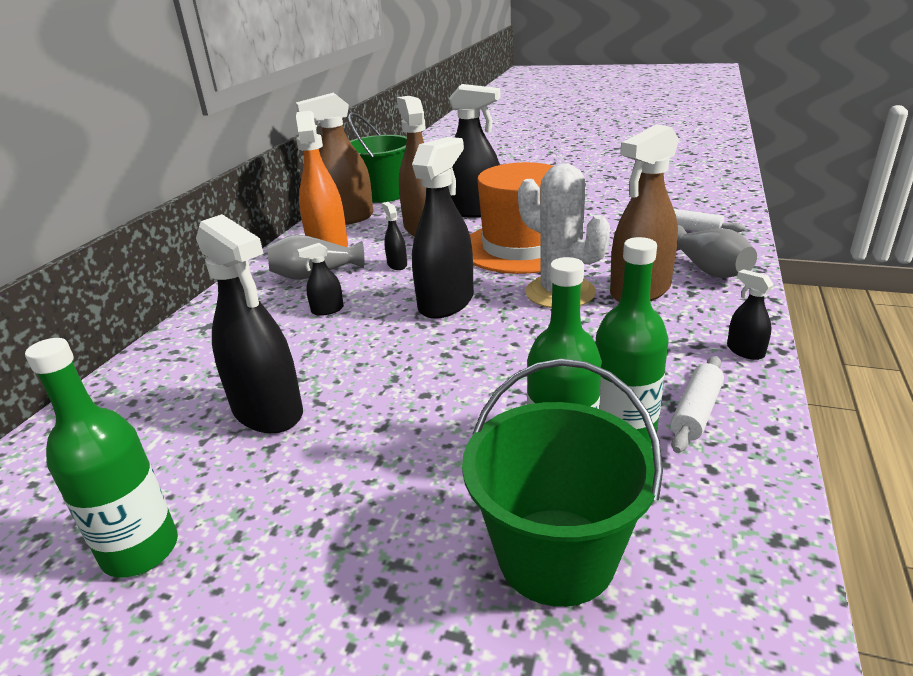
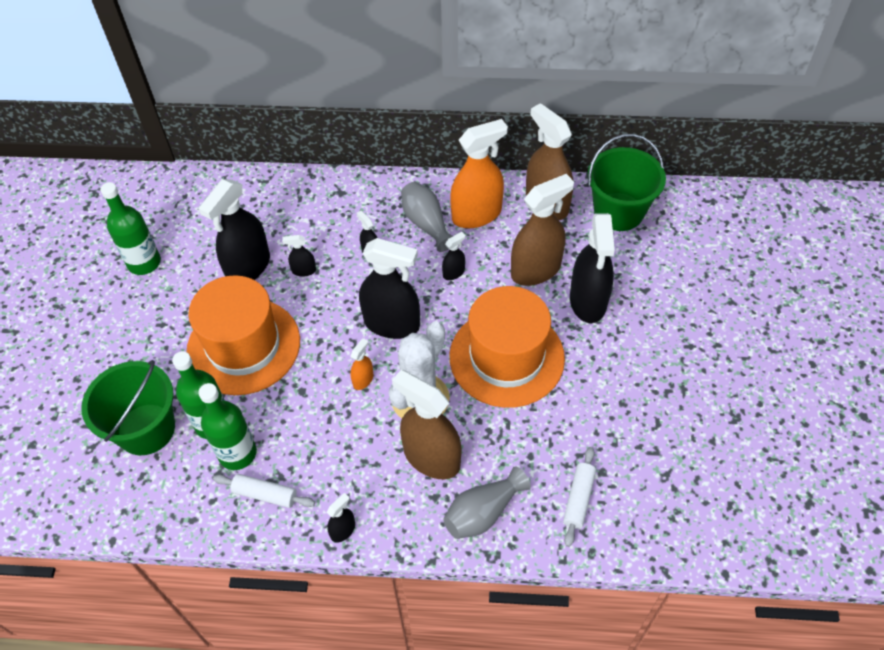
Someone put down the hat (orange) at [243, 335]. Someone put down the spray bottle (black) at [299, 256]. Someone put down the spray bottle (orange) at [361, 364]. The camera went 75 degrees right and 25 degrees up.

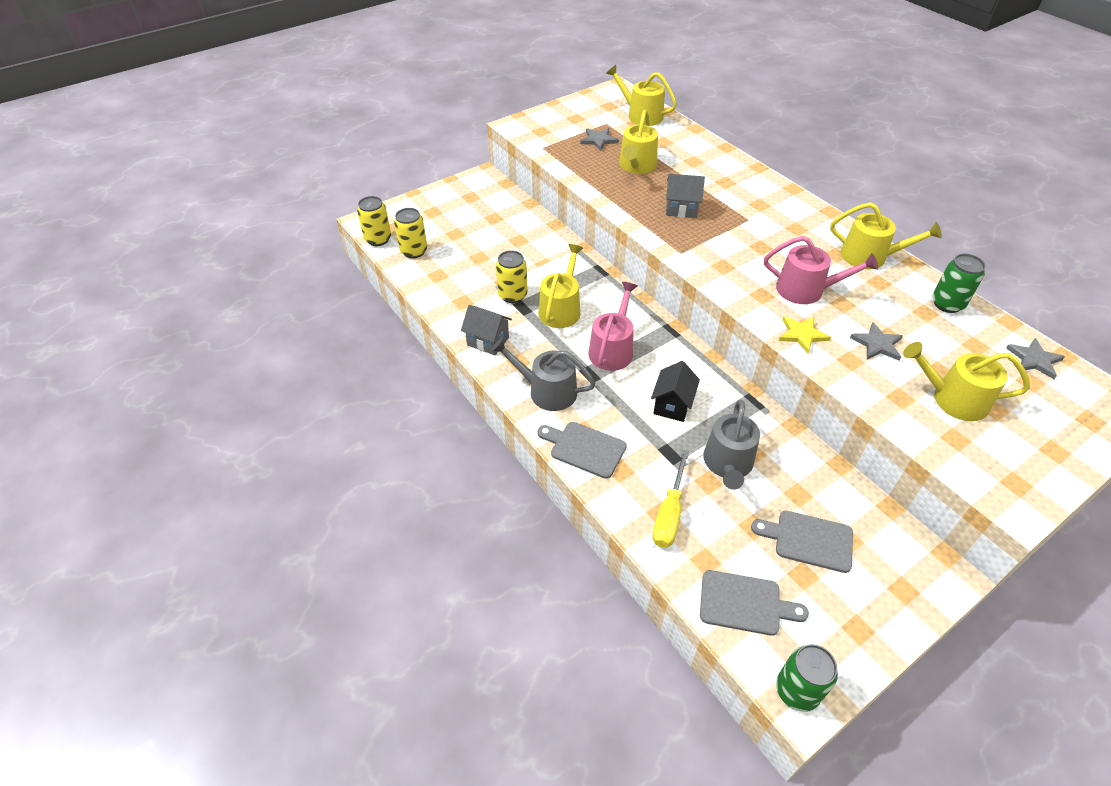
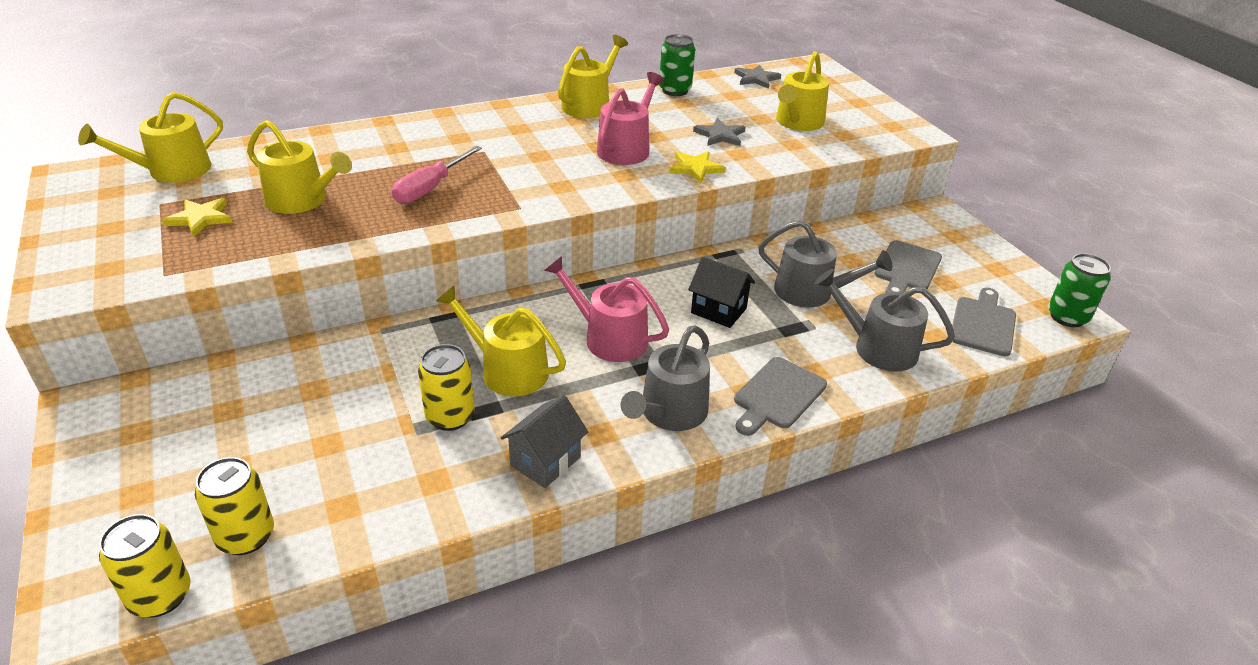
Someone repainted the star (grey) at [599, 139], which became the star (yellow) at [197, 217]. Someone swapped the screwdriver (yellow) at [670, 499] for the watering can (grey) at [885, 320]. Someone swapped the house (grey) at [685, 196] for the screwdriver (pink) at [437, 175]. The camera went 80 degrees left and 10 degrees down.

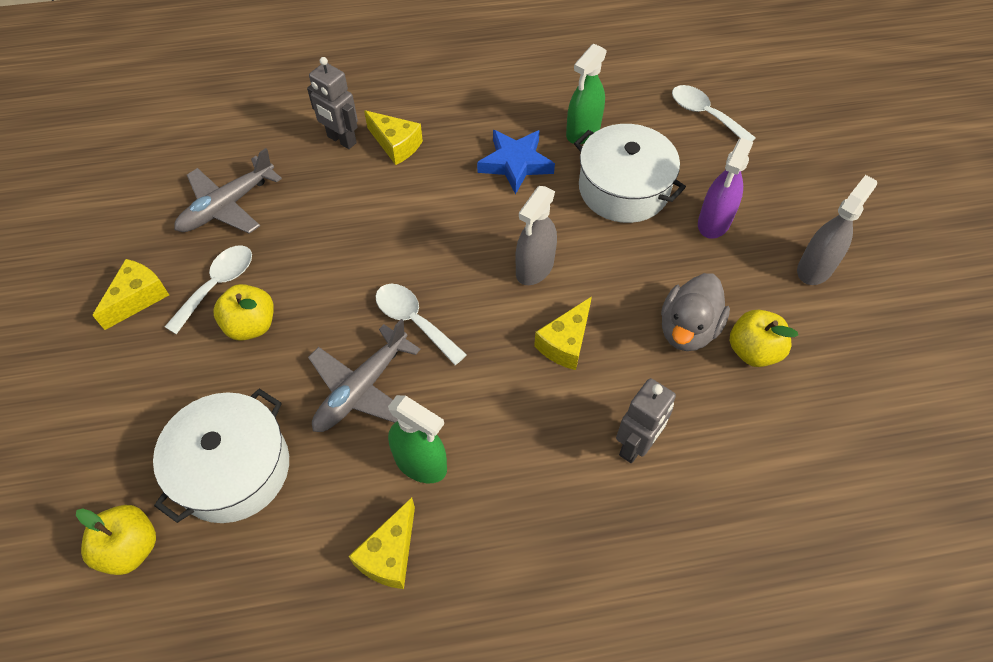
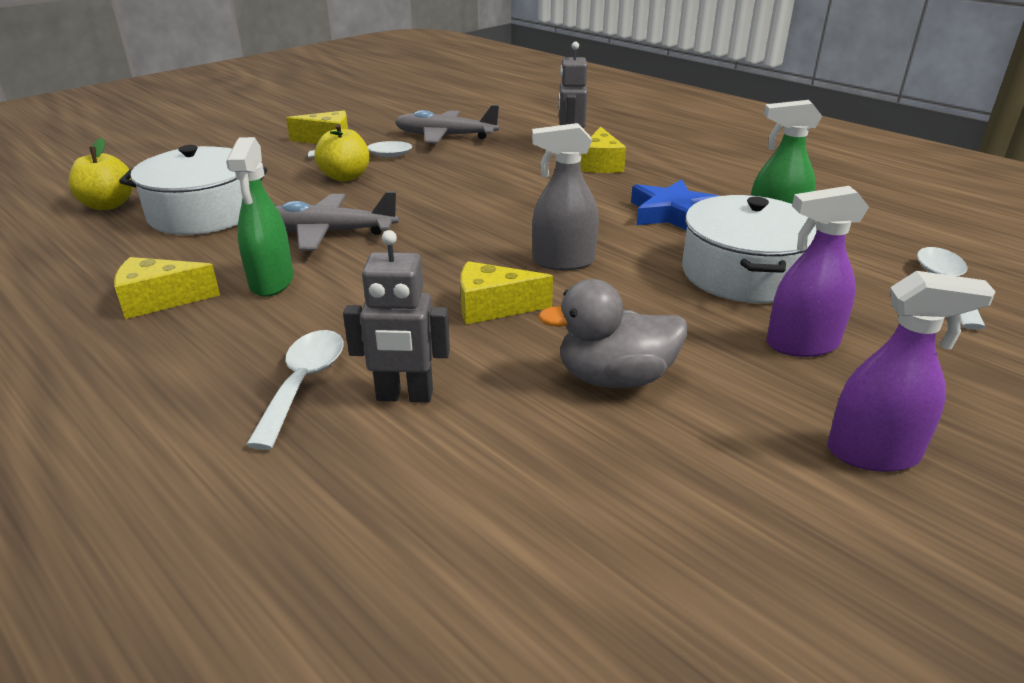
Someone carried the spoon (white) from [421, 324] to [294, 390]. Someone took away the apple (yellow) at [764, 338]. Someone repainted the spray bottle (grey) at [837, 230], which became the spray bottle (purple) at [911, 371]. The camera went 55 degrees right and 25 degrees down.

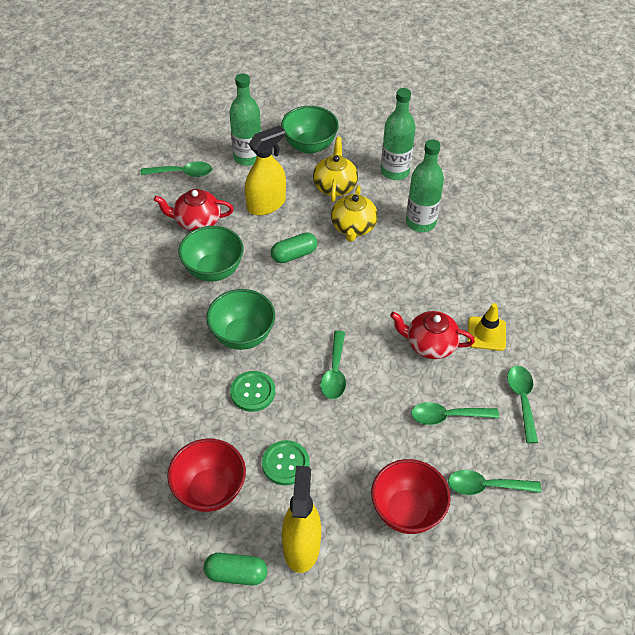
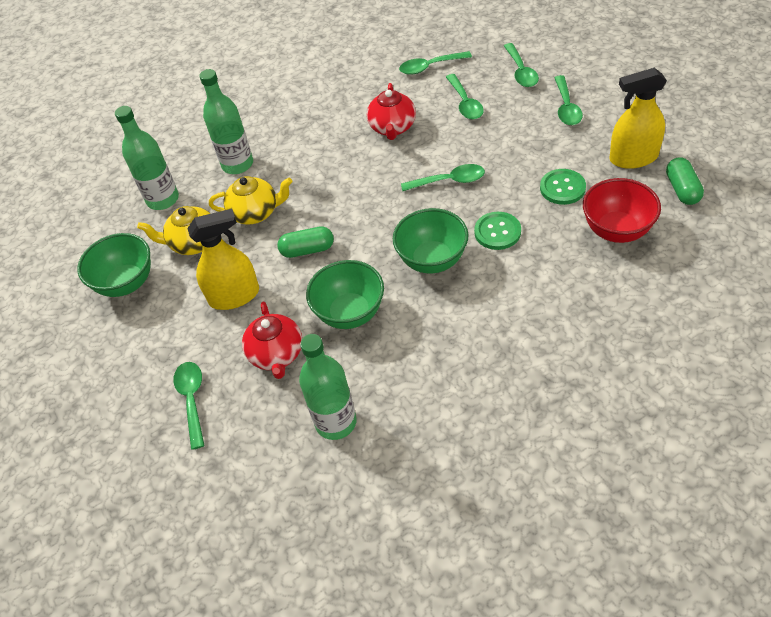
Someone carried the bottle (green) from [245, 119] to [328, 387]. Someone rotated the spray bottle (yellow) at [265, 170] by 120 degrees clockwise. Someone rotated the capsule (green) at [294, 248] by 60 degrees counterclockwise. Someone swapped the bowl (red) at [411, 496] for the spoon (green) at [568, 100]. Someone took away the traffic cone (yellow) at [486, 327]. The camera went 95 degrees left and 0 degrees up.

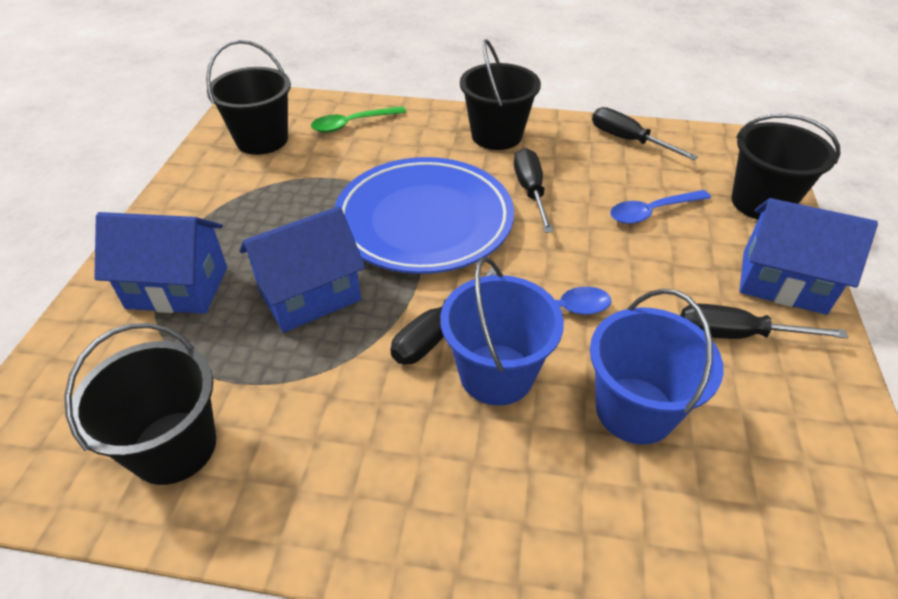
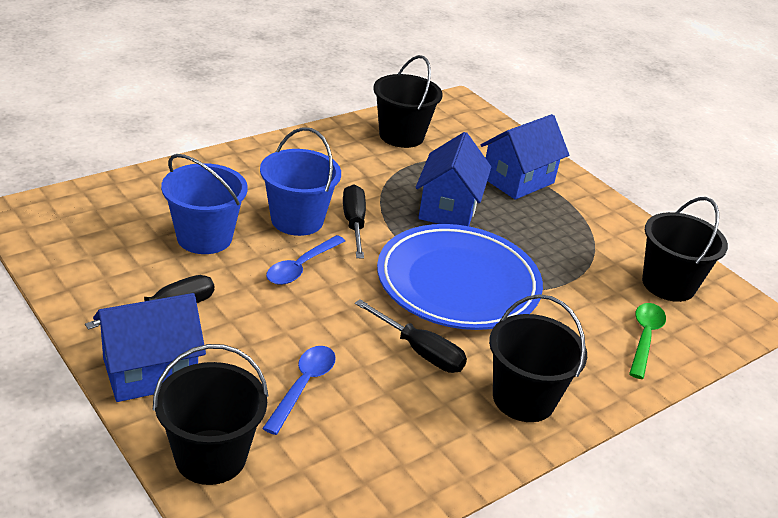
Someone took away the screwdriver (black) at [645, 133]. The camera went 130 degrees right and 10 degrees down.

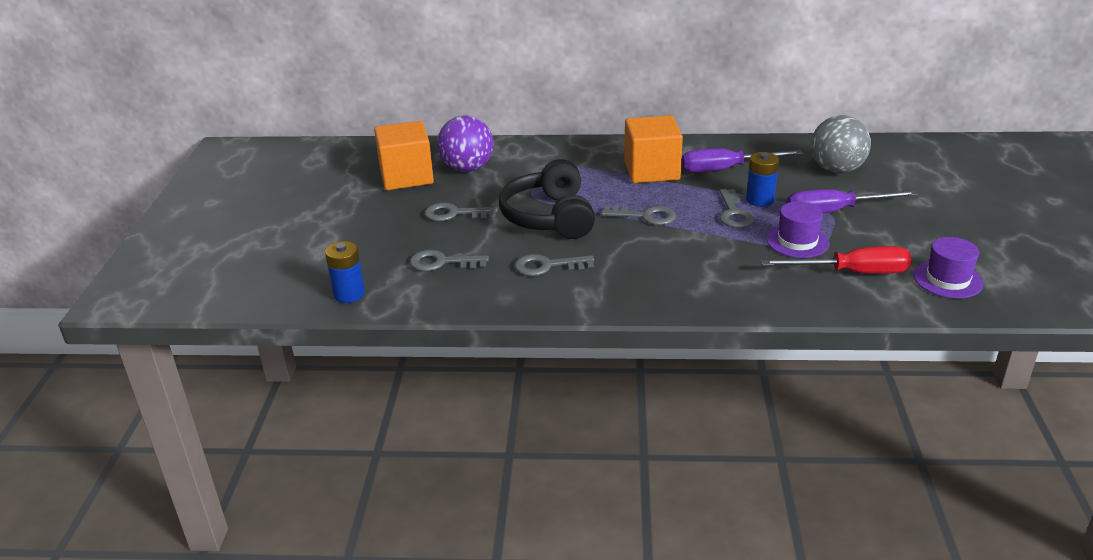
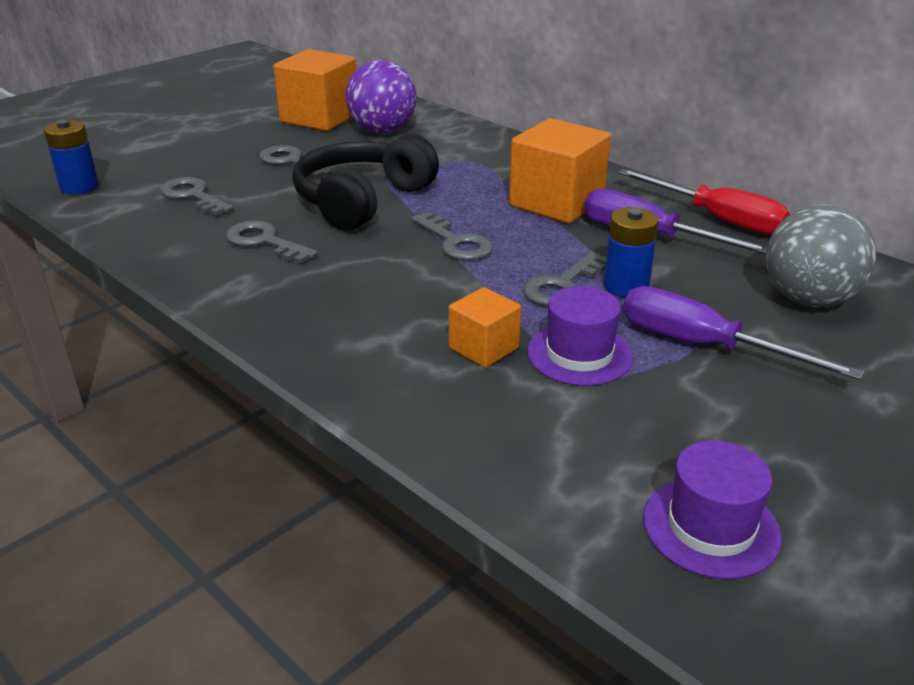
Someone carried the screwdriver (red) from [836, 260] to [704, 202]. Someone put down the cube (orange) at [485, 327]. The camera went 40 degrees right and 0 degrees up.

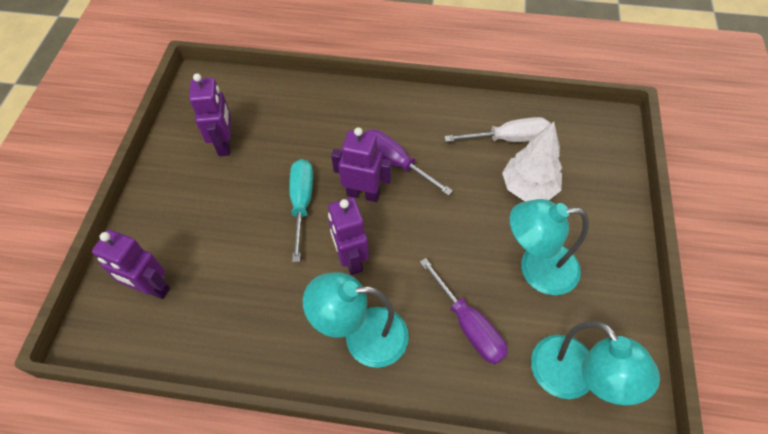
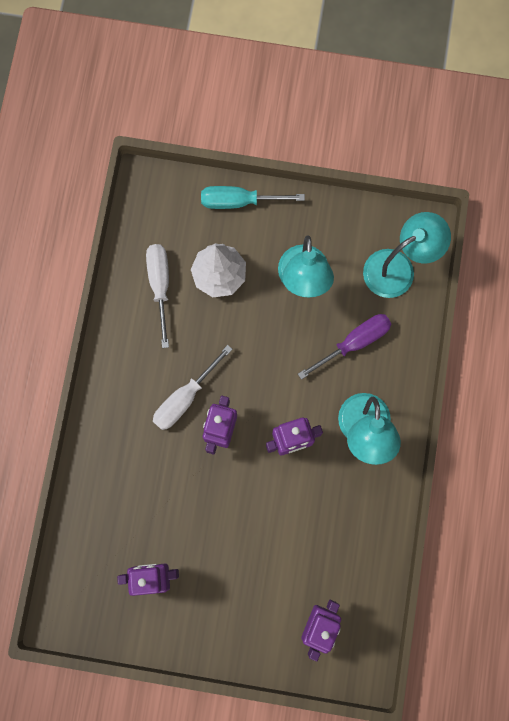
Someone carried the screwdriver (turquoise) from [301, 210] to [253, 197]. Someone repainted the screwdriver (purple) at [409, 162], which became the screwdriver (white) at [193, 387]. The camera went 90 degrees left and 20 degrees up.

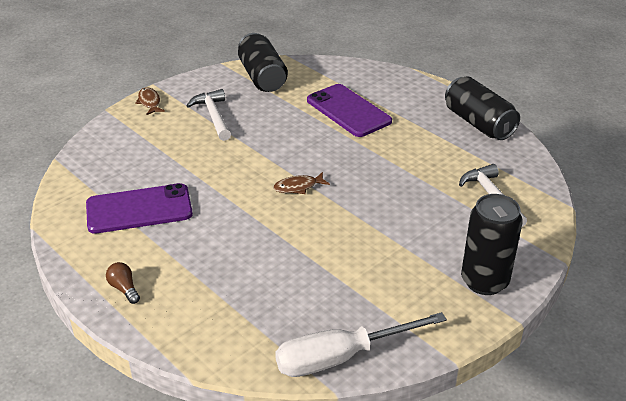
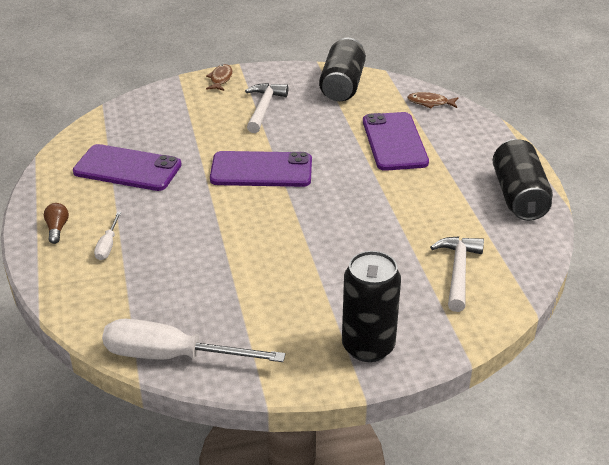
Someone carried the fish (brown) from [301, 183] to [433, 100]. Someone put down the screwdriver (white) at [107, 236]. Someone put down the phone (purple) at [261, 169]. The camera went 30 degrees right and 0 degrees up.

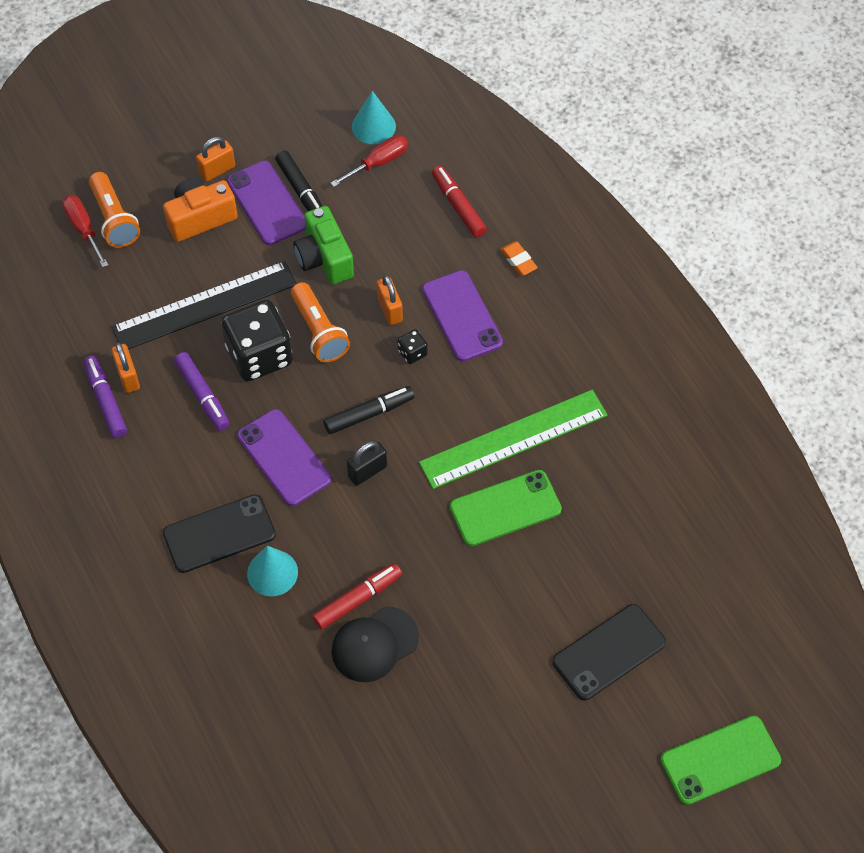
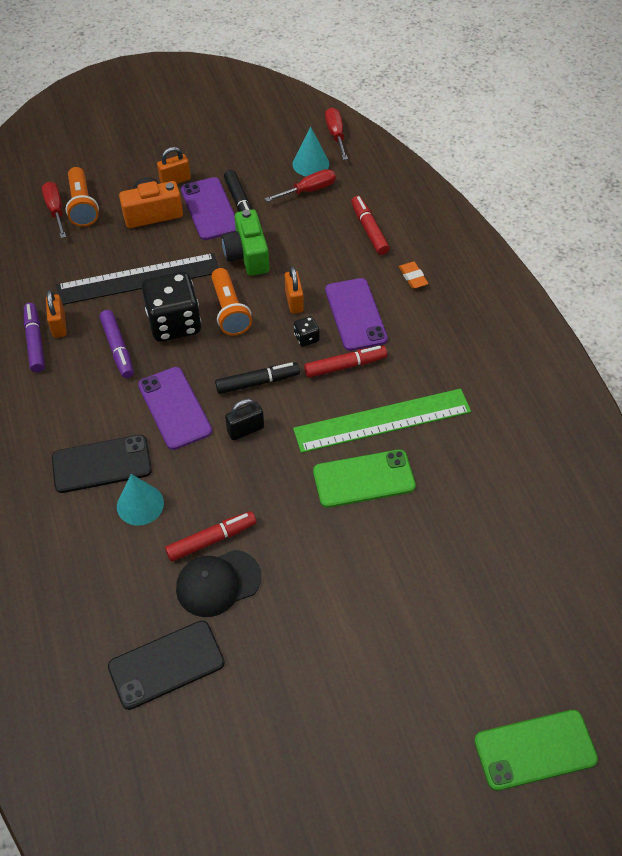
Someone carried the phone (black) from [609, 652] to [166, 665]. Someone put down the marker (red) at [345, 362]. Someone put down the screwdriver (red) at [336, 134]. The camera went 10 degrees right and 5 degrees down.

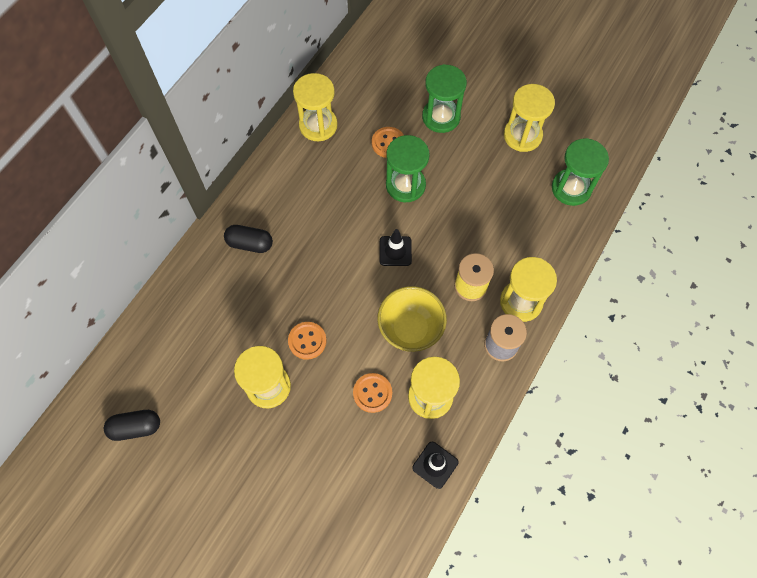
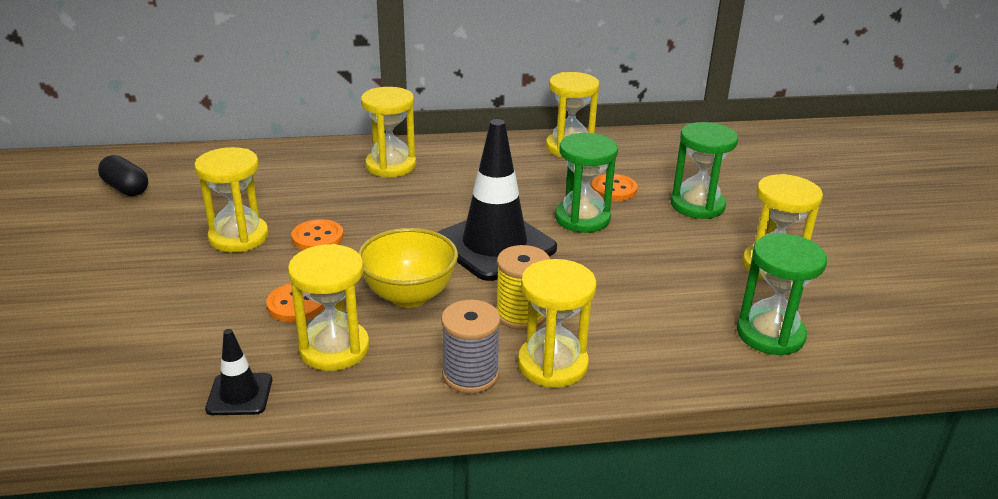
Someone swapped the capsule (black) at [248, 239] for the hourglass (yellow) at [388, 132]. Someone scaled the traffic cone (black) at [396, 247] by 2.13. The camera went 50 degrees right and 35 degrees down.

